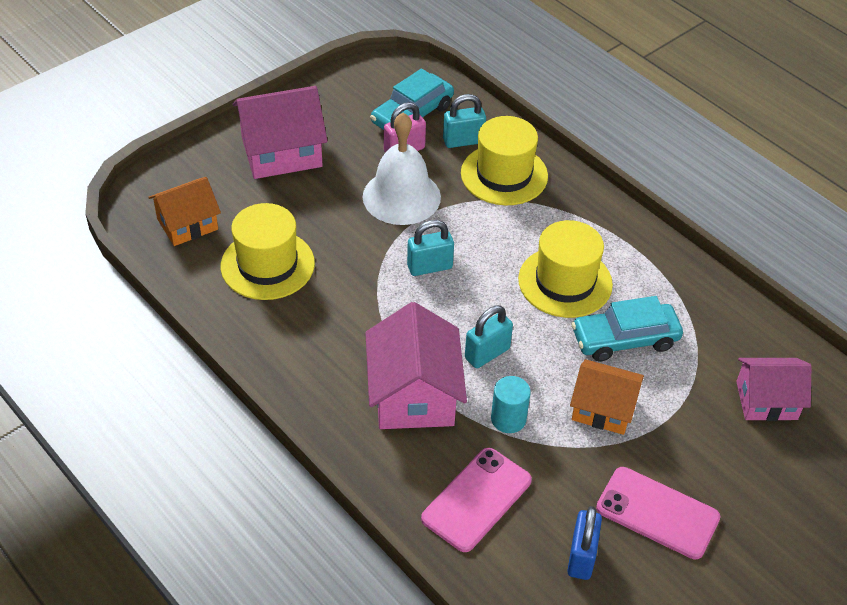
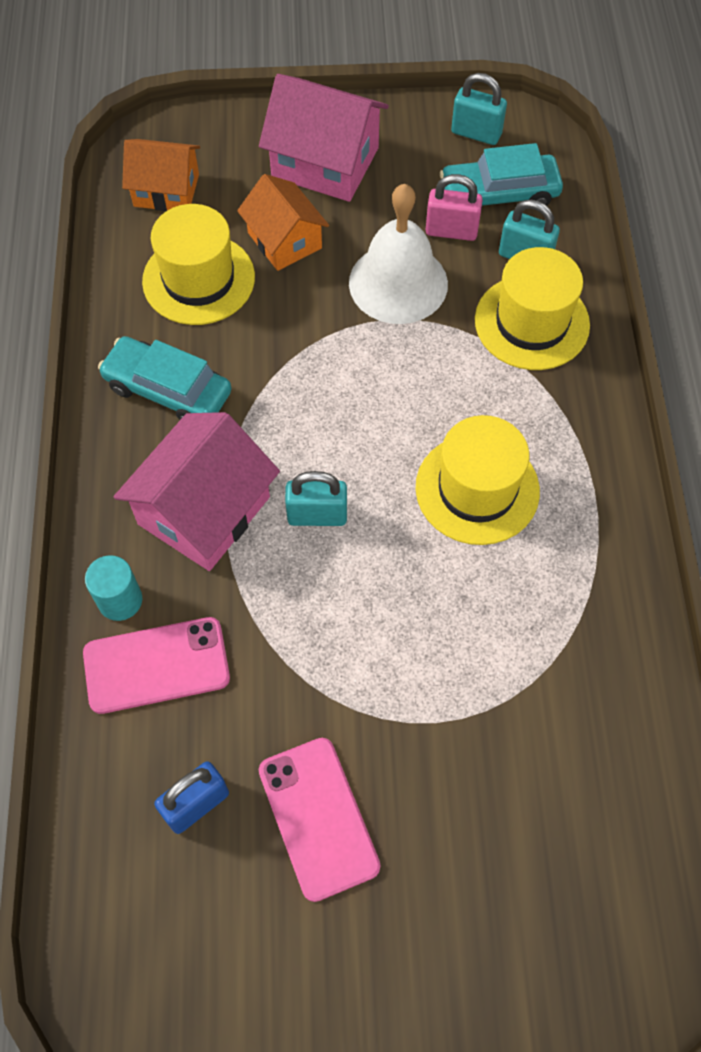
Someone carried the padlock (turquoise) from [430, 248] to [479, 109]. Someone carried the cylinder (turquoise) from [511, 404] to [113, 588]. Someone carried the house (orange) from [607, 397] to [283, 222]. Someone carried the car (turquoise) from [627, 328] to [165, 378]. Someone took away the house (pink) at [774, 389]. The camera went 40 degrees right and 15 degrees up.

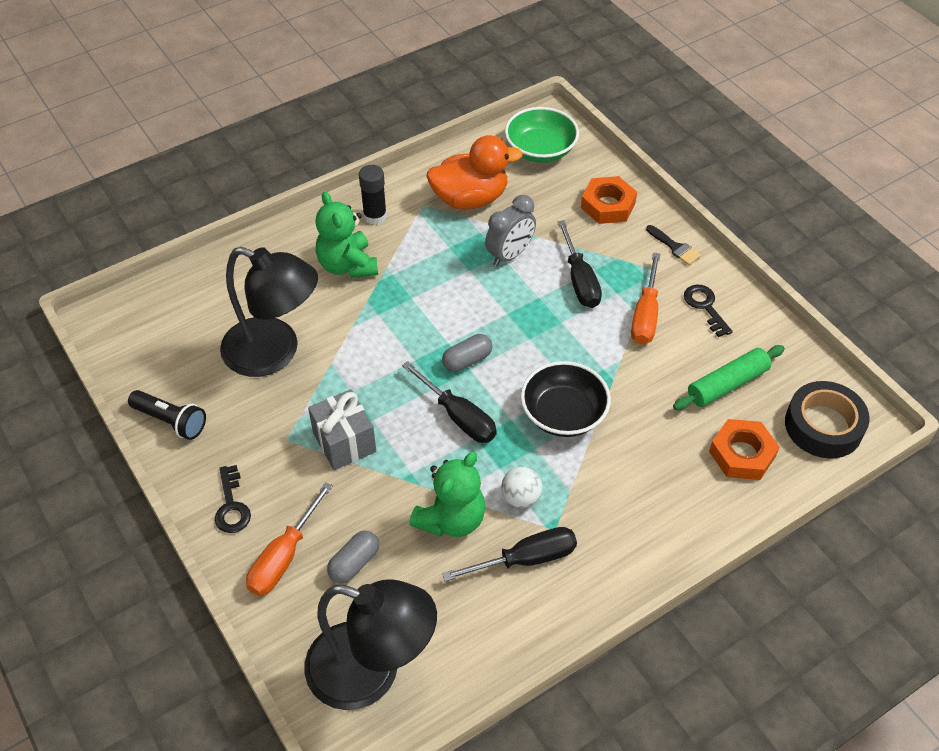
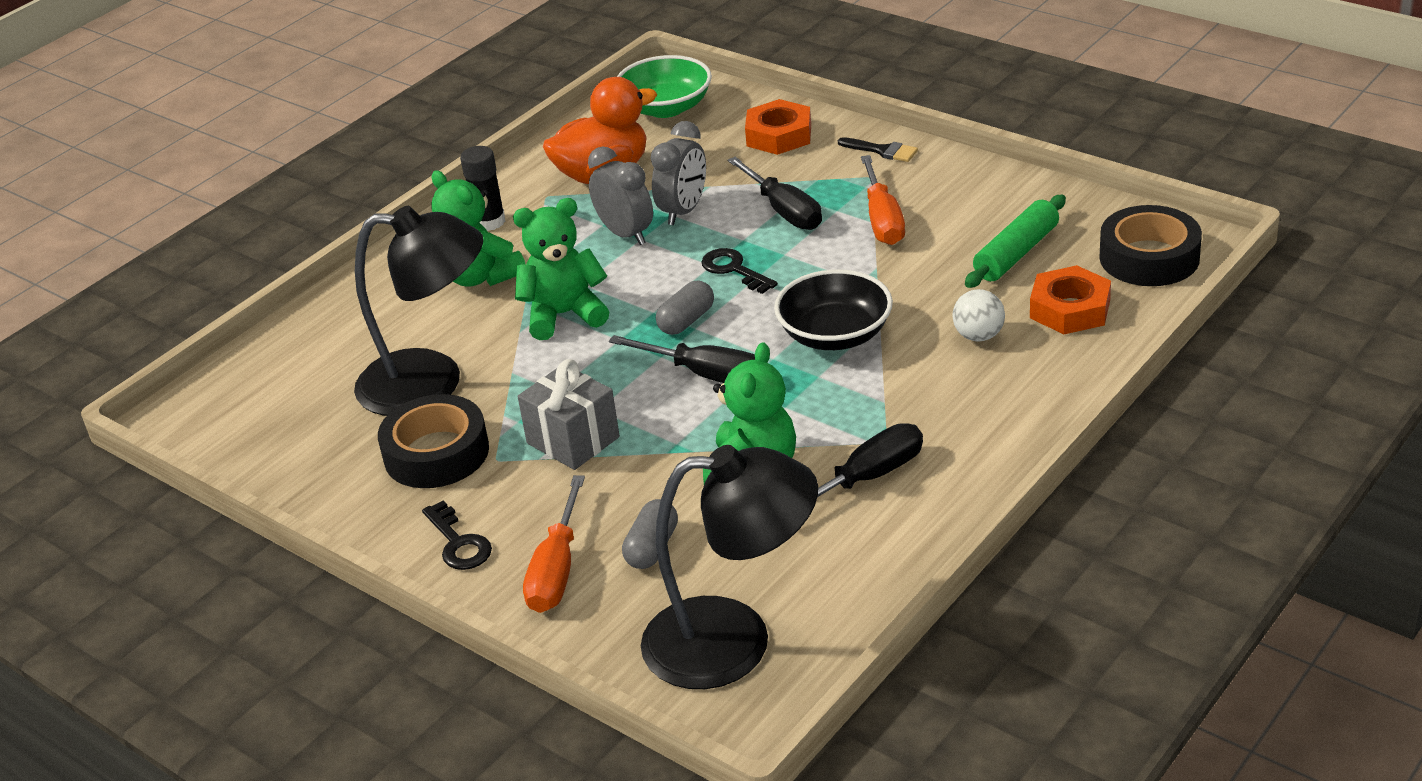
Someone took away the flashlight (black) at [167, 415]. Someone carried the ball (white) from [522, 487] to [978, 315]. Someone carried the key (black) from [708, 311] to [739, 271]. Someone put down the tape (black) at [433, 441]. Someone put down the teddy bear (green) at [561, 269]. Someone put down the clock (grey) at [620, 195]. The camera went 15 degrees left and 15 degrees down.

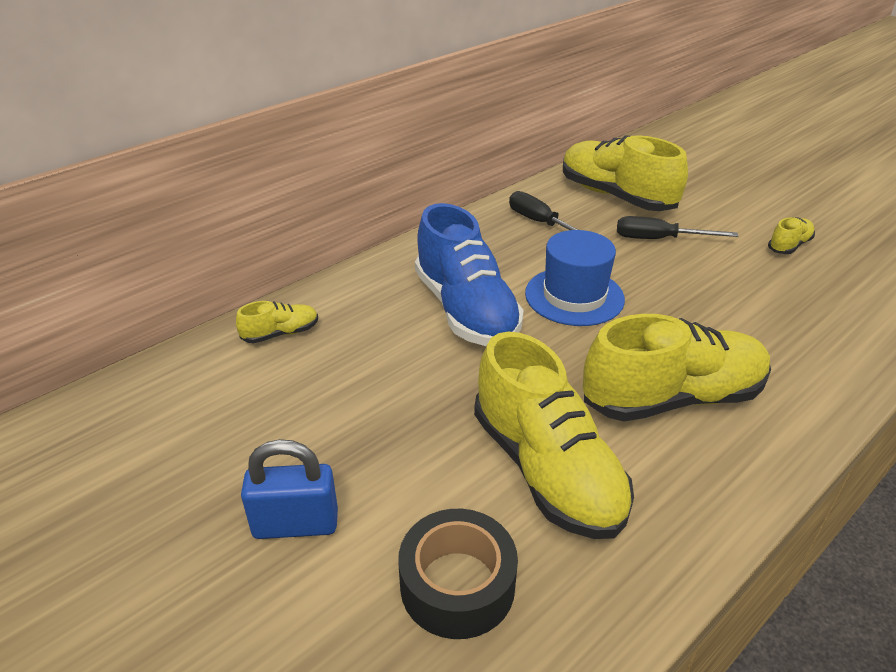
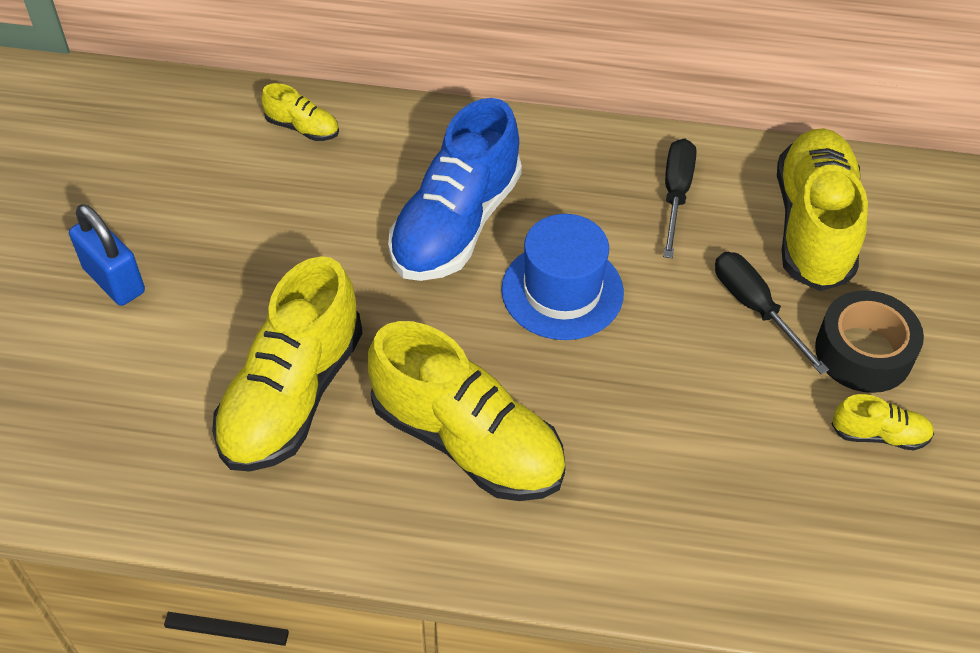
Someone carried the tape (black) from [458, 574] to [869, 341]. The camera went 50 degrees right and 15 degrees up.

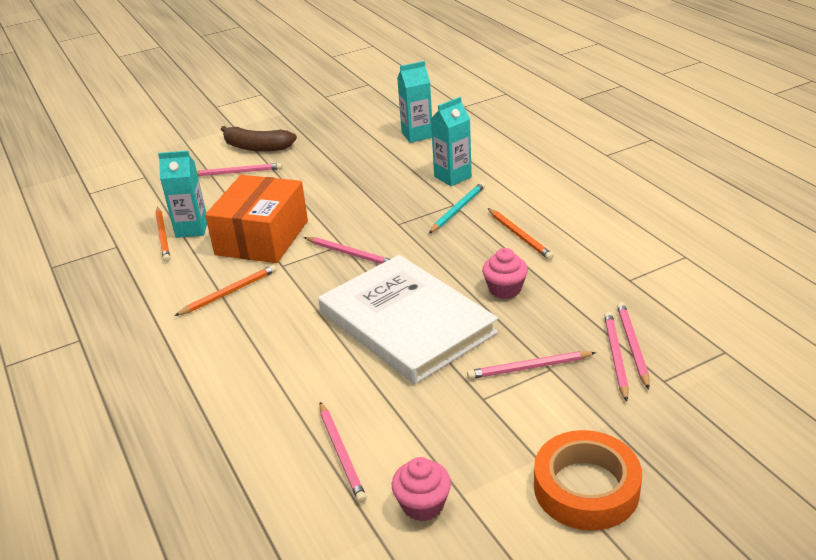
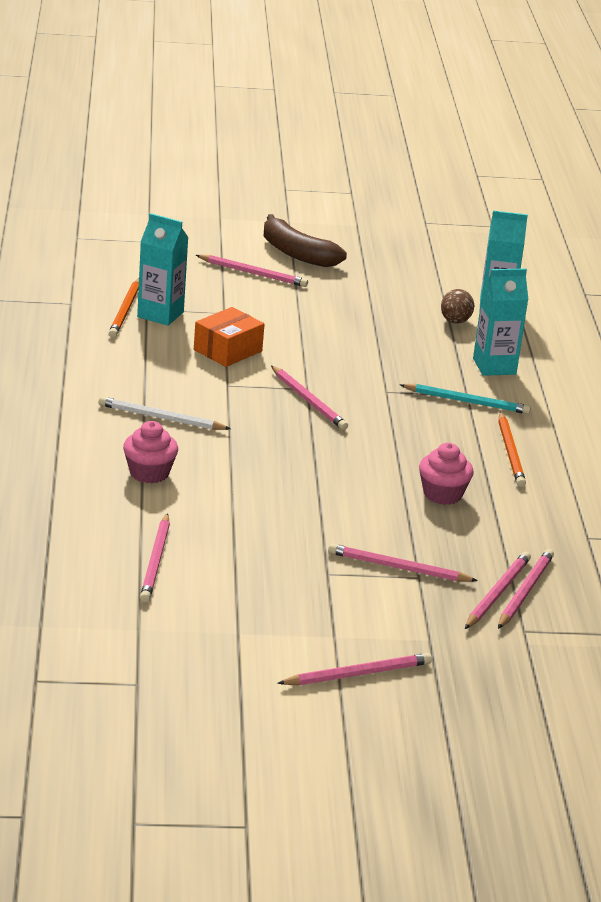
Someone took away the pencil (orange) at [225, 290]. Someone scaled the box (orange) at [256, 219] by 0.55. Someone took away the book (white) at [408, 319]. Someone carried the cupcake (pink) from [421, 489] to [150, 452]. Someone rotated the pencil (turquoise) at [457, 207] by 45 degrees clockwise. Someone swapped the tape (orange) at [588, 480] for the pencil (pink) at [354, 669]. Someone put down the pencil (white) at [165, 413]. Someone put down the egg (brown) at [457, 306]. The camera went 20 degrees right and 5 degrees down.

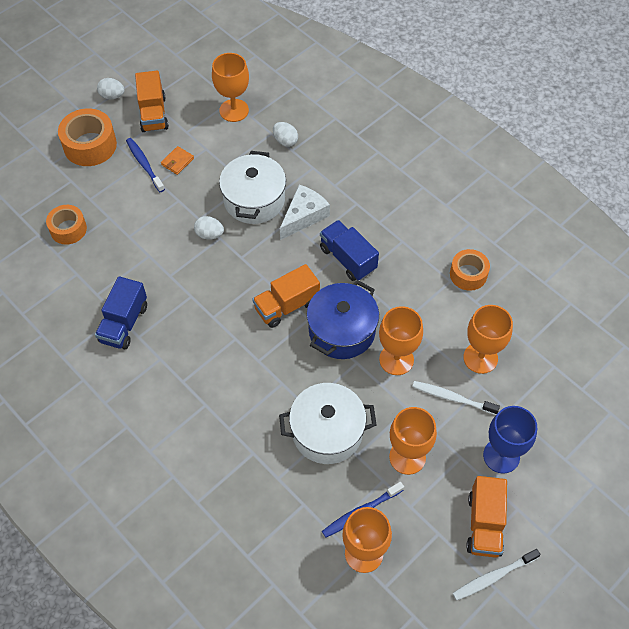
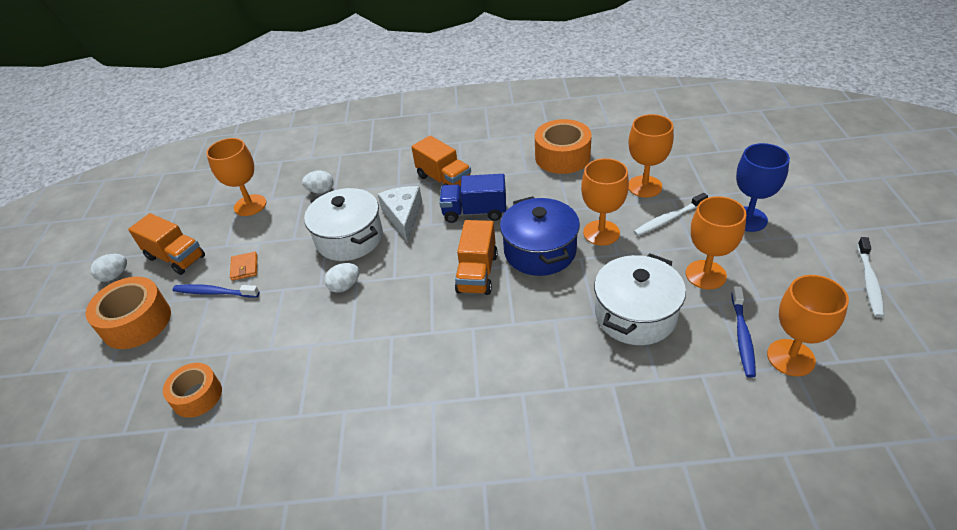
Someone took away the truck (blue) at [121, 313]. Someone scaled the tape (orange) at [470, 270] by 1.54. Someone carried the truck (orange) from [486, 517] to [441, 161]. The camera went 45 degrees left and 15 degrees down.

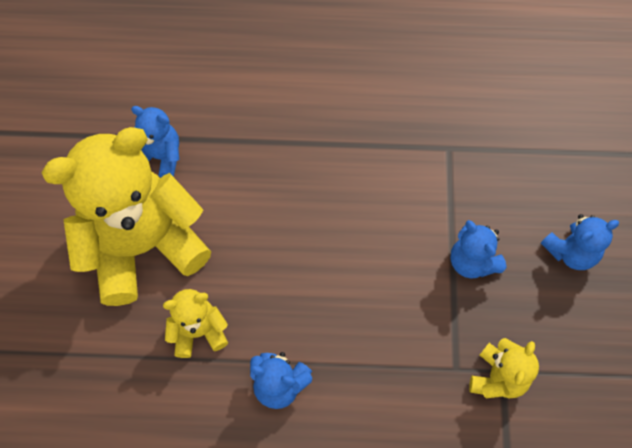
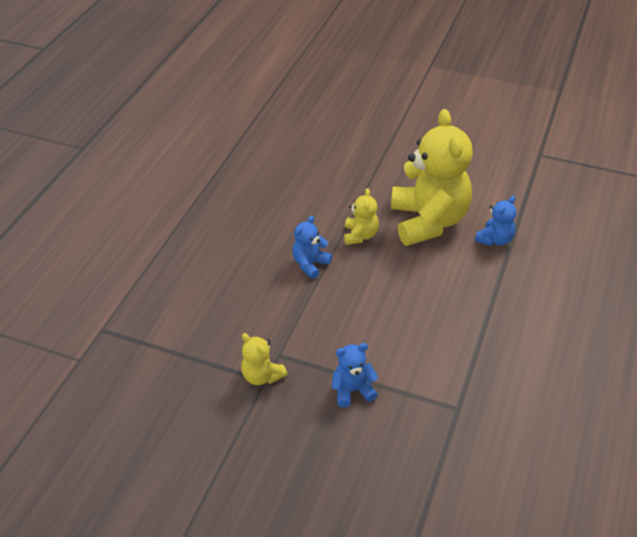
Someone took away the teddy bear (blue) at [580, 242]. The camera went 110 degrees right and 20 degrees down.

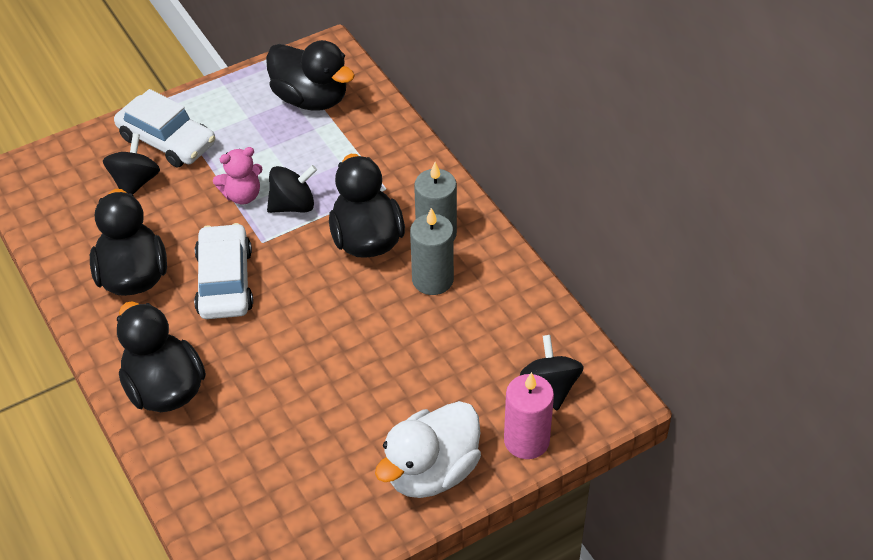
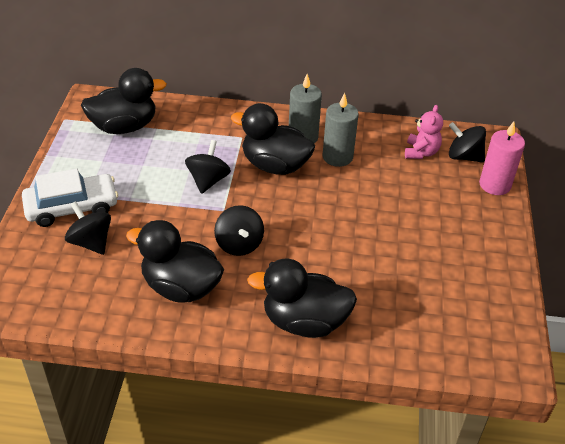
Someone swapped the car (white) at [223, 271] for the spinning top (black) at [239, 230]. Someone carried the teddy bear (pink) from [238, 175] to [424, 132]. Someone took away the duck (white) at [428, 449]. The camera went 55 degrees left and 5 degrees down.

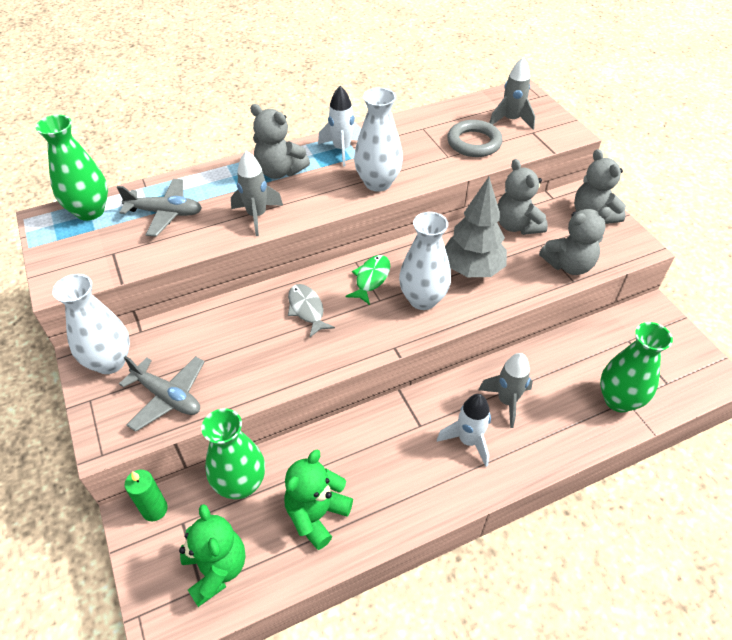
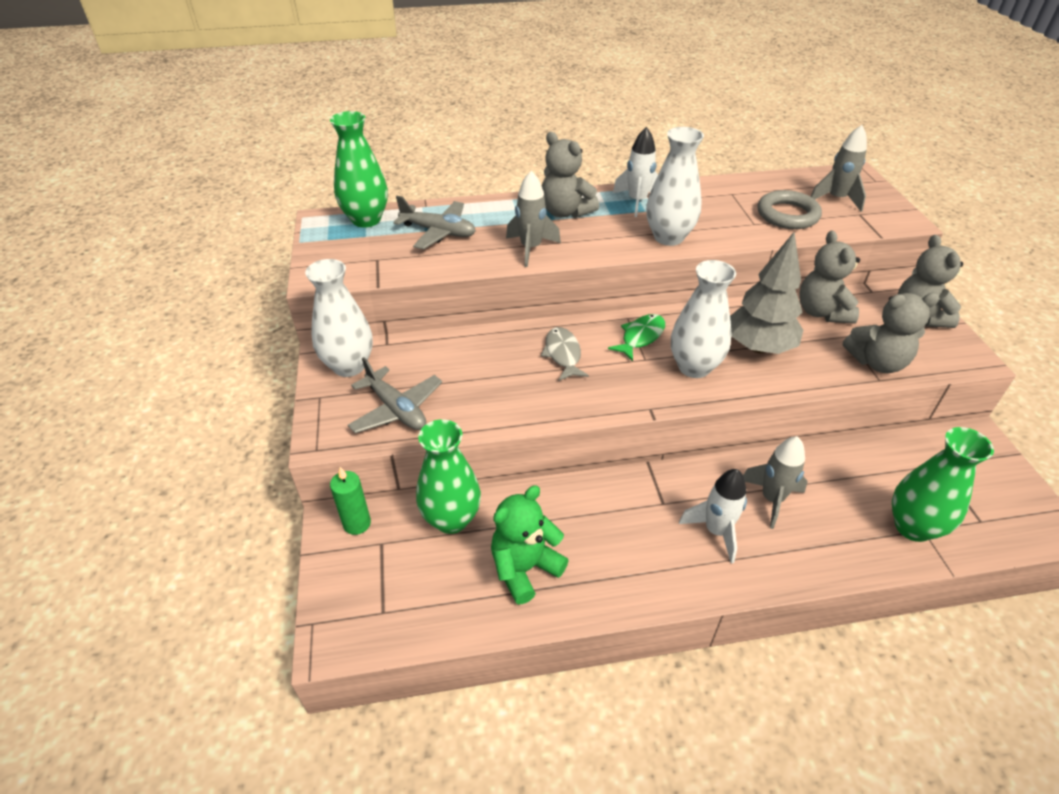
Someone took away the teddy bear (green) at [212, 555]. The camera went 15 degrees right and 5 degrees down.

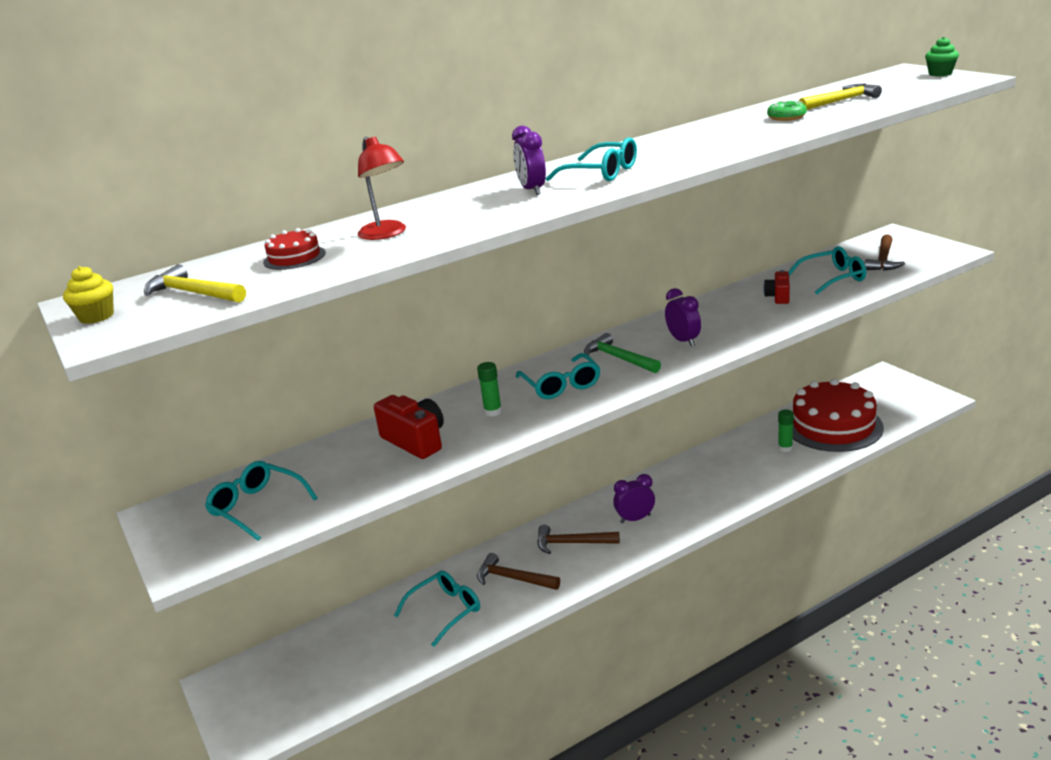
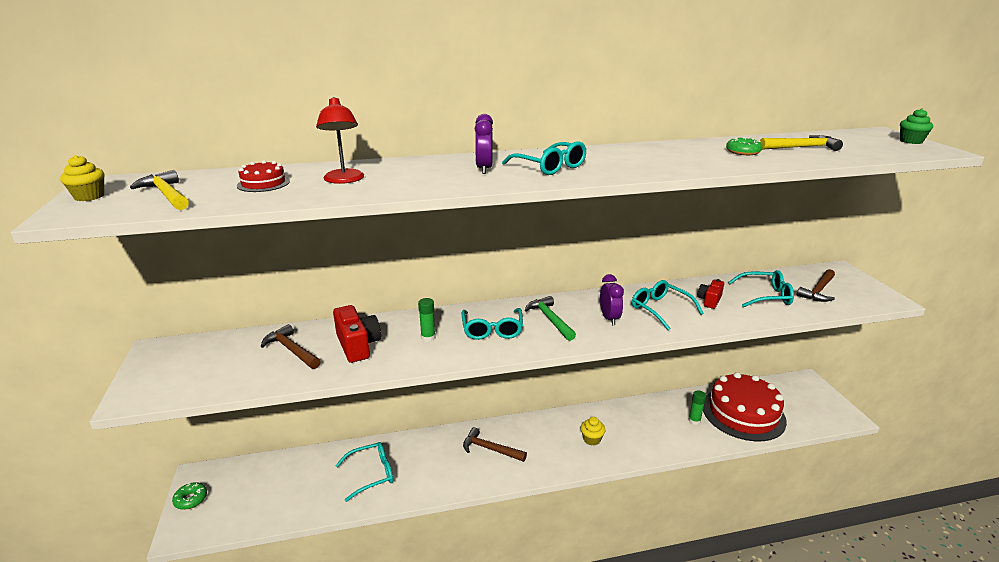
Someone carried the glasses (turquoise) from [261, 501] to [667, 305]. Someone carried the hammer (brown) from [518, 571] to [291, 346]. Someone took away the clock (purple) at [634, 498]. Someone put down the donut (green) at [189, 496]. Someone put down the cupcake (yellow) at [593, 431]. The camera went 15 degrees right and 0 degrees up.

